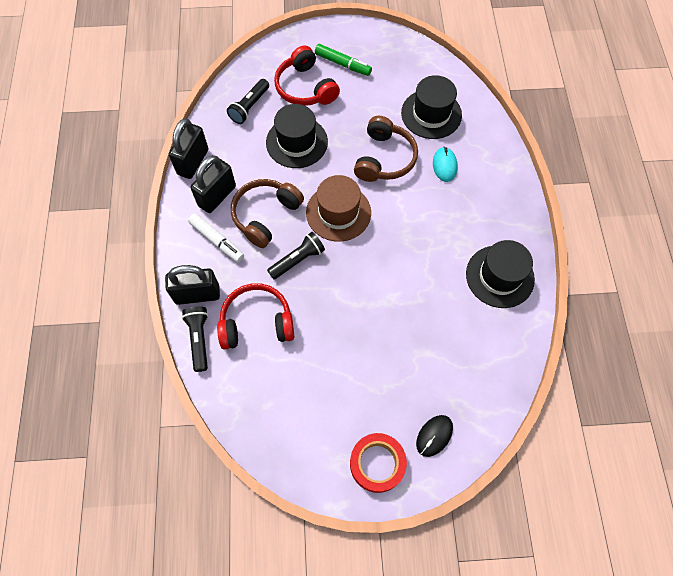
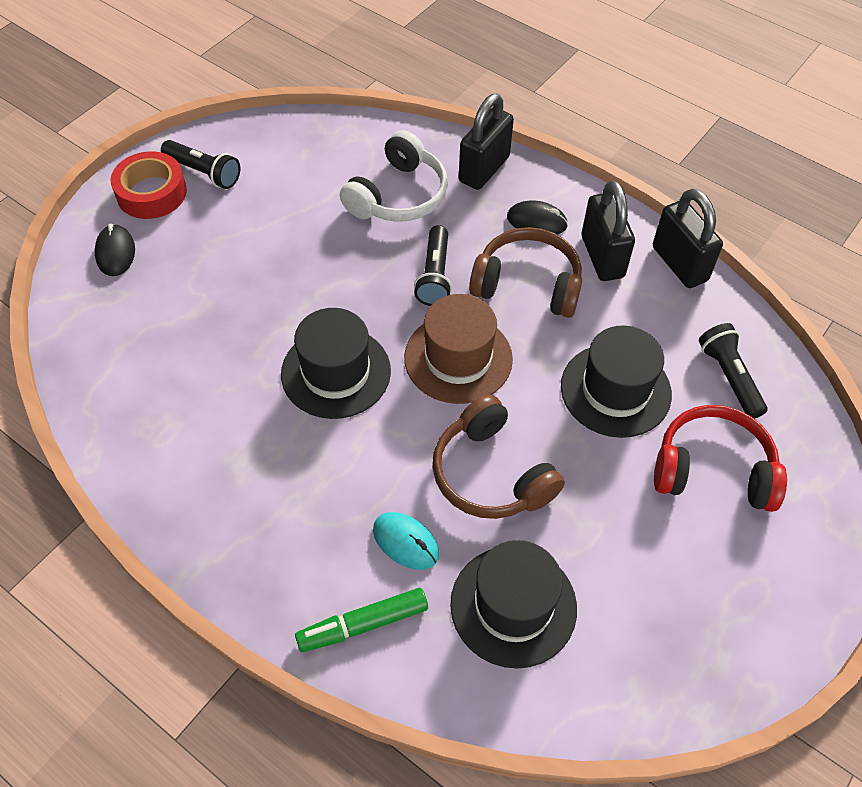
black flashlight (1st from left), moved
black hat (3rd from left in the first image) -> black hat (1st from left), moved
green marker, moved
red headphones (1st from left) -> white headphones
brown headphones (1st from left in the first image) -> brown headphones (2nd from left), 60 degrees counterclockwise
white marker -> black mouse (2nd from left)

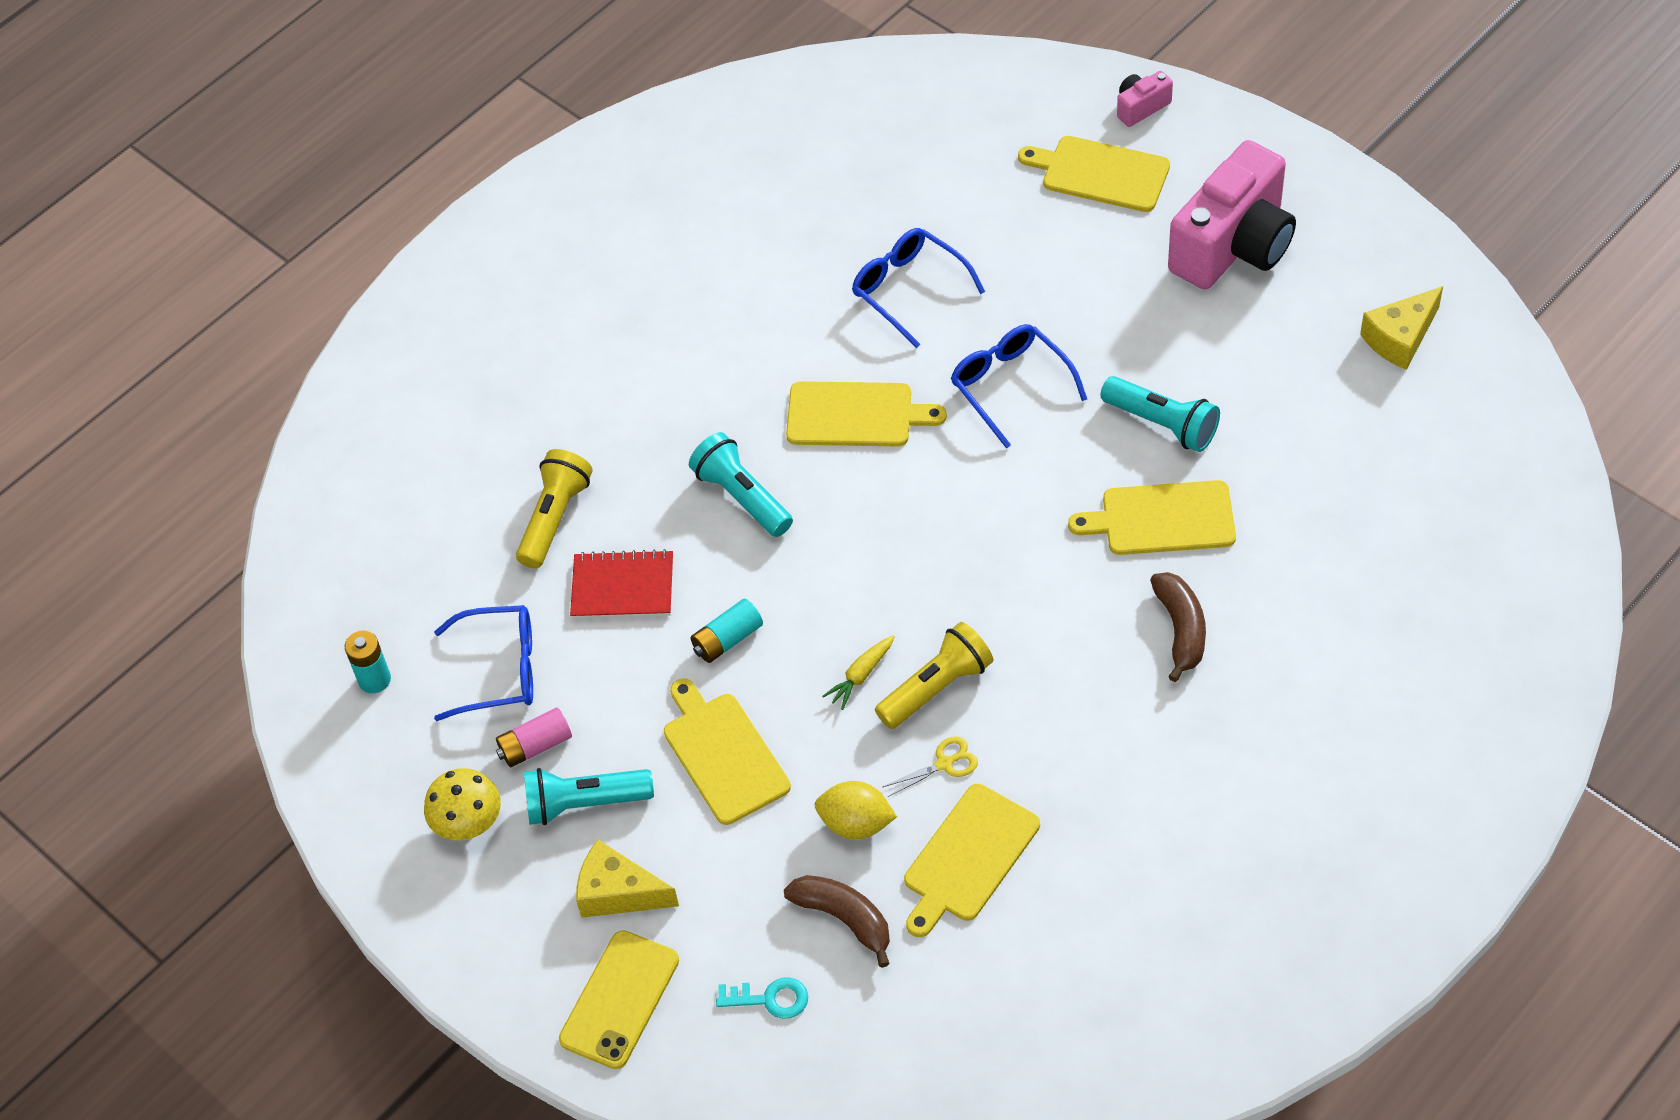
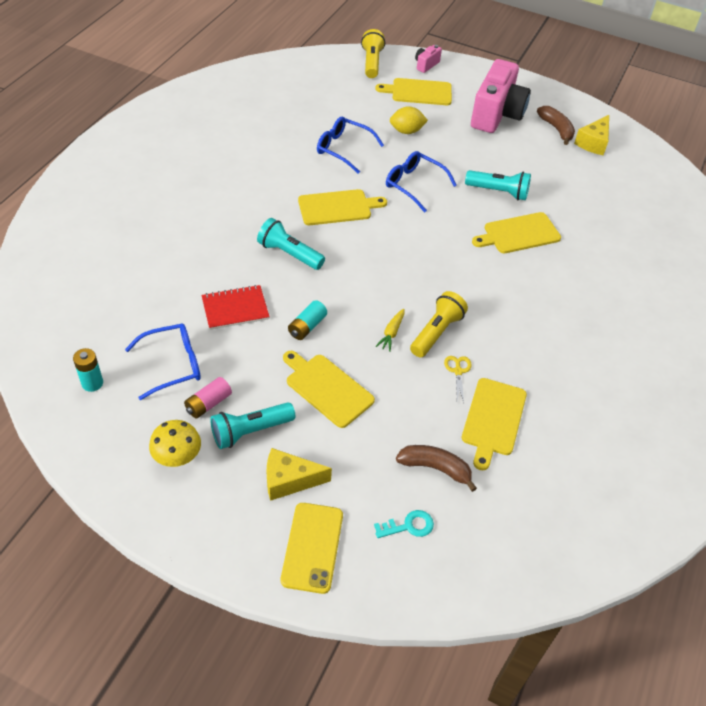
yellow flashlight (1st from left), moved
yellow lemon, moved
yellow scissors, 45 degrees counterclockwise
brown banana (2nd from left), moved

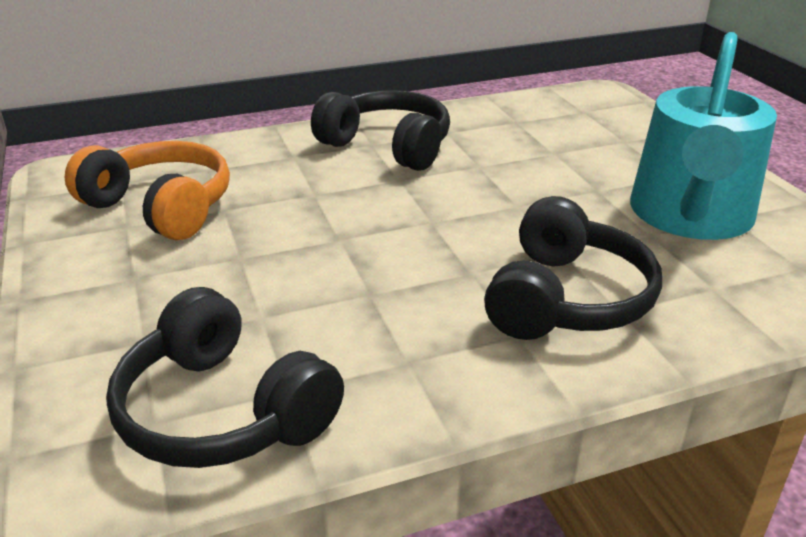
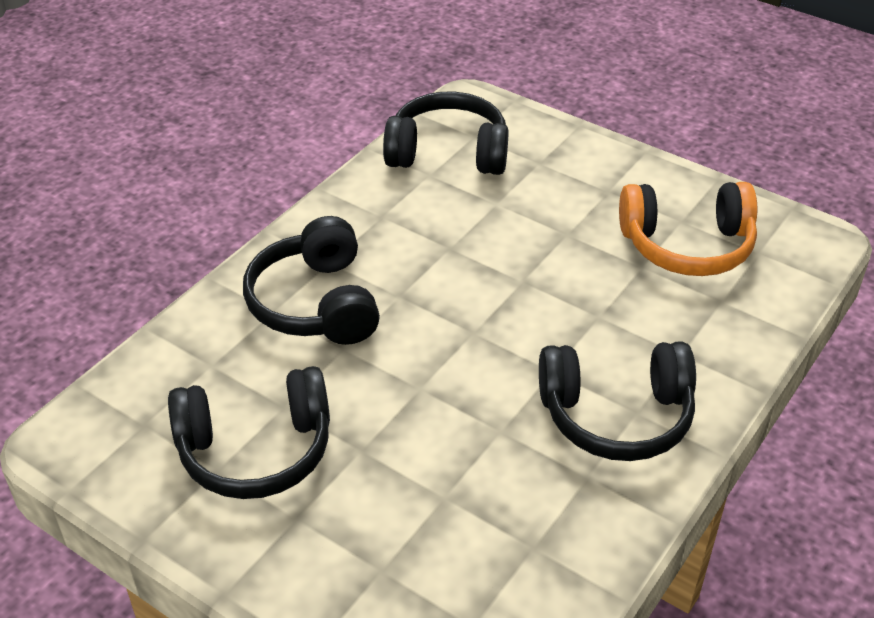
turquoise watering can -> black headphones (1st from left)

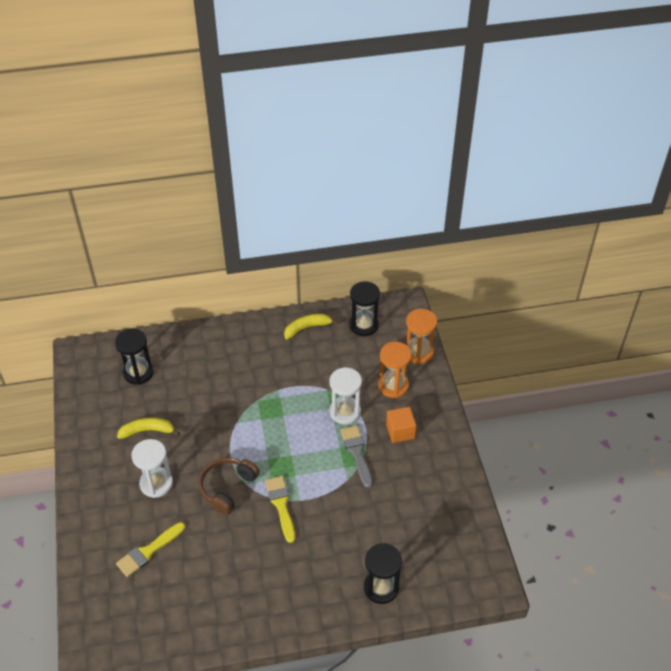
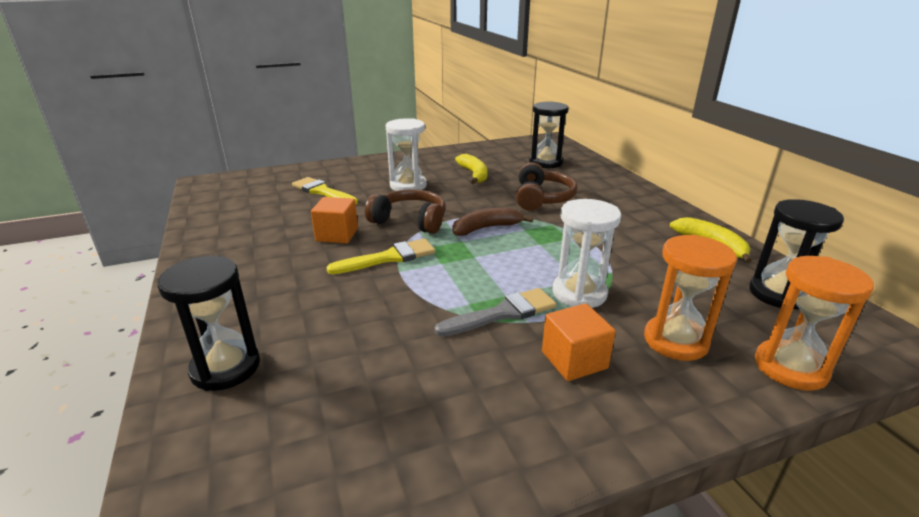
none -> orange cube (1st from left)
none -> brown banana
none -> brown headphones (2nd from left)

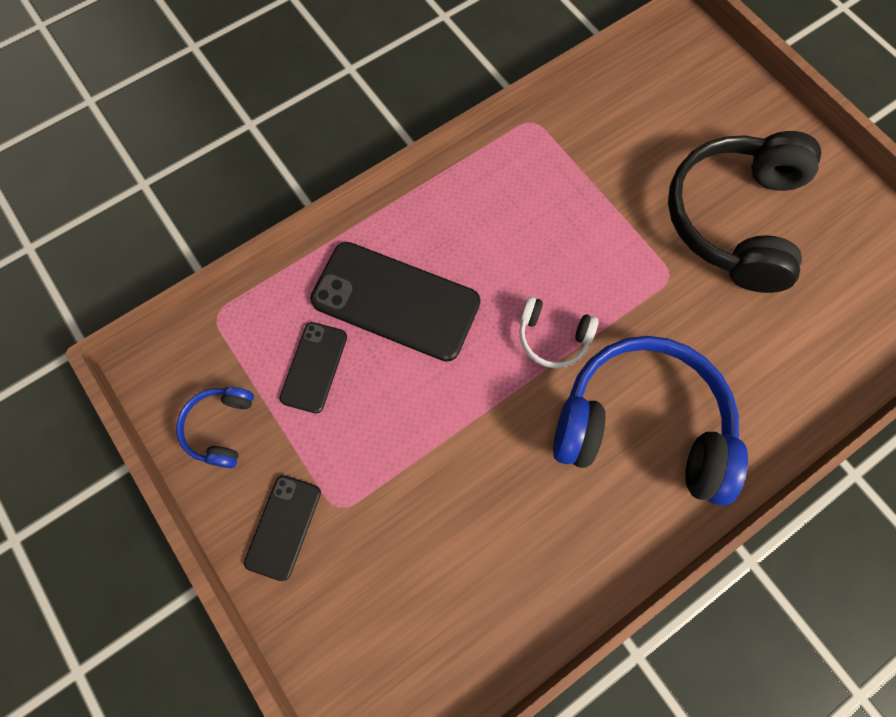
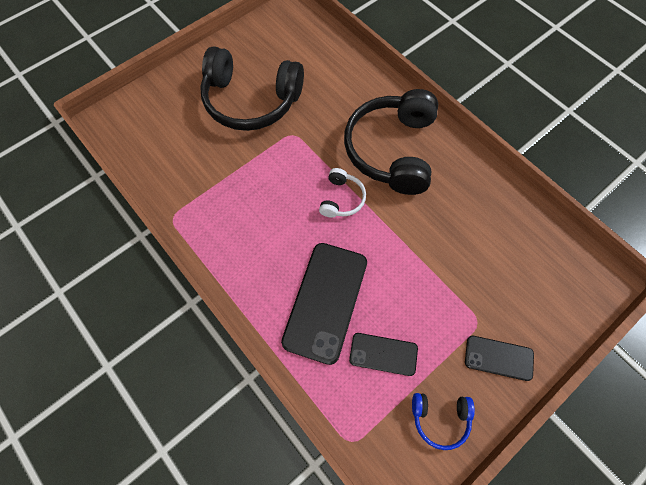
blue headphones (2nd from left) -> black headphones (2nd from left)

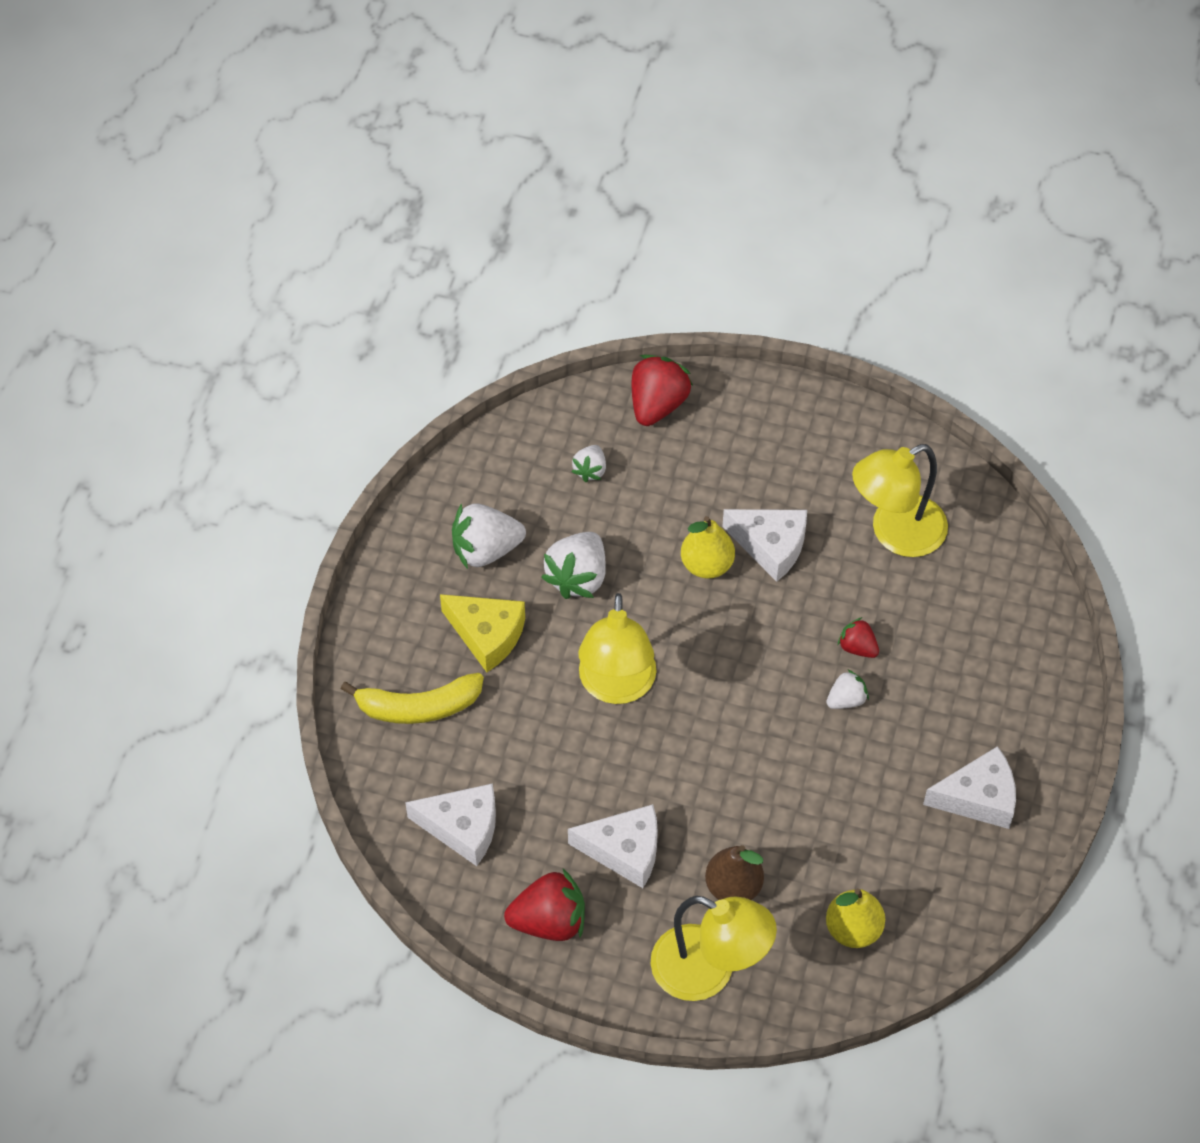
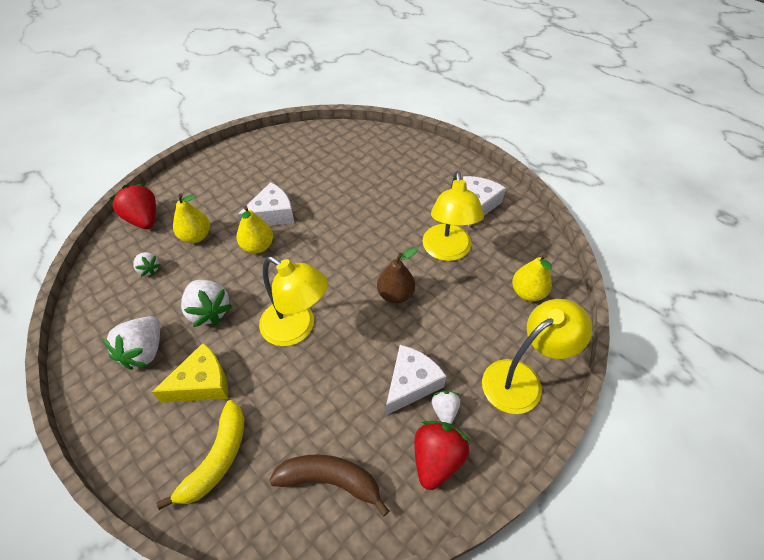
none -> yellow pear (1st from left)
white cheese (1st from left) -> brown banana
brown pear, moved
yellow lamp (3rd from left in the first image) -> yellow lamp (2nd from left), moved
white strawberry (4th from left), moved
red strawberry (3rd from left) -> none

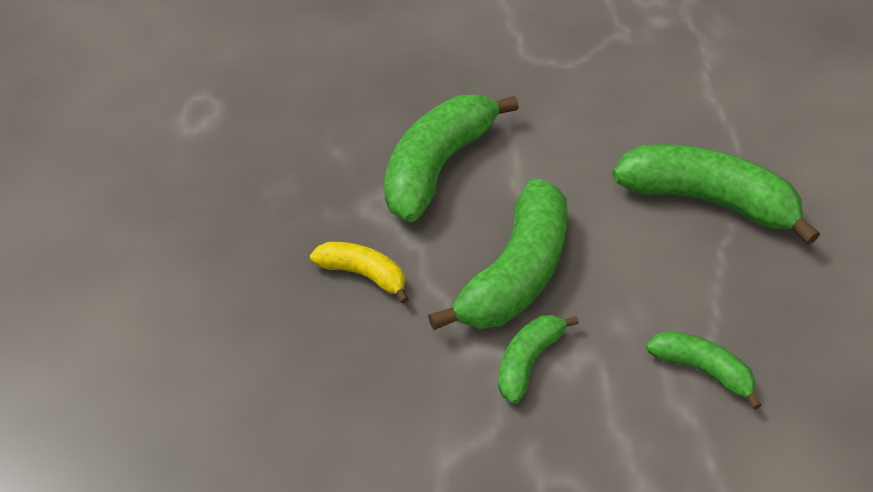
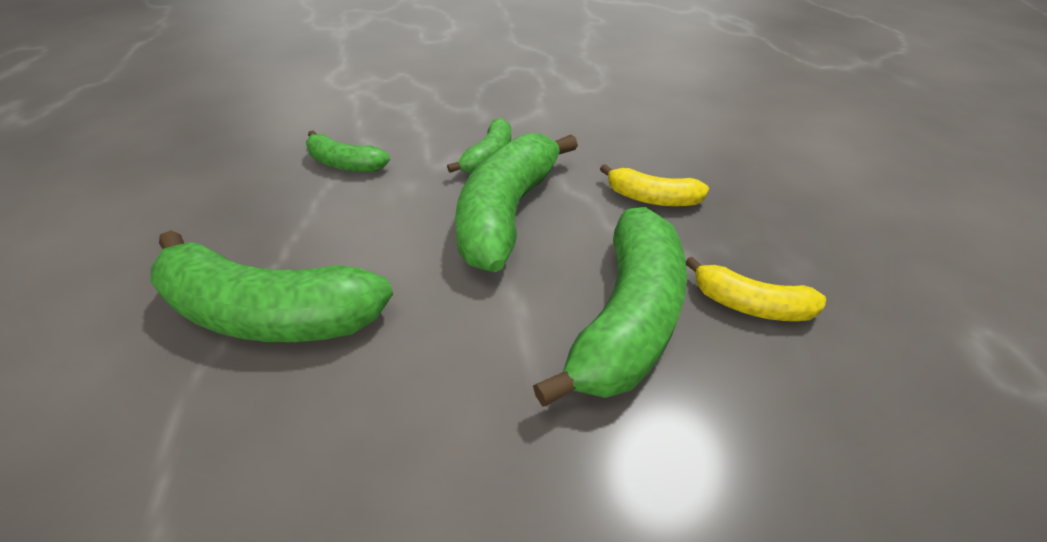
none -> yellow banana (2nd from left)

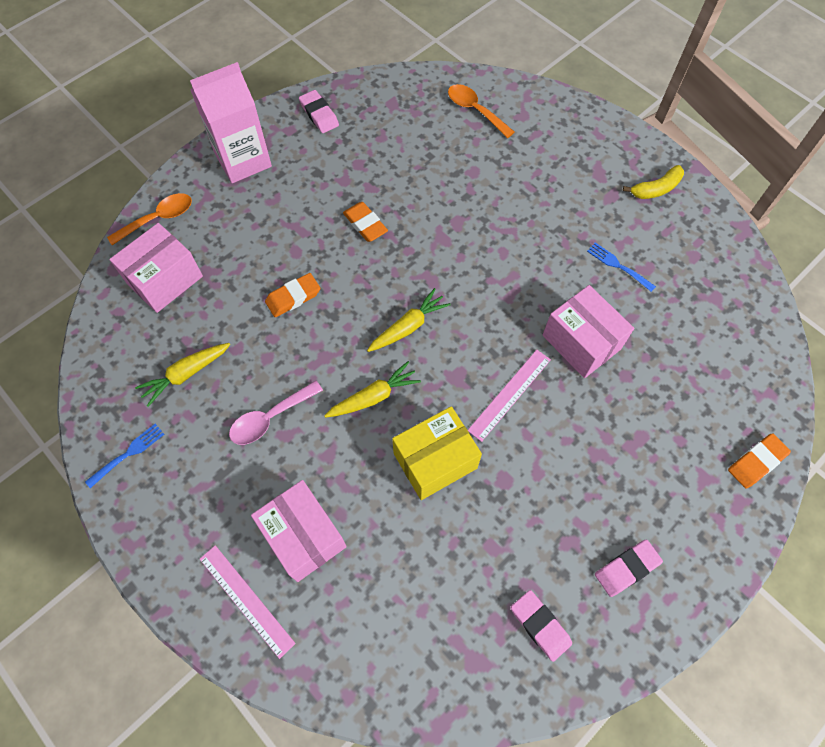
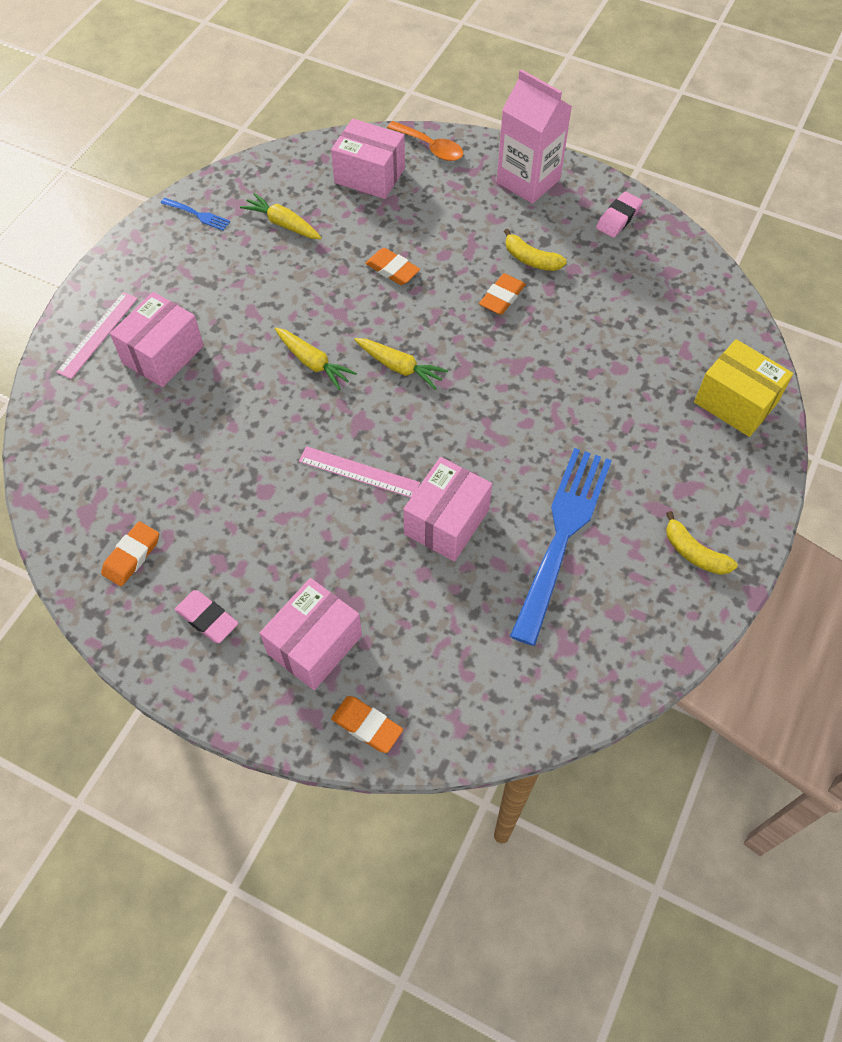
pink eraser (2nd from left) -> orange eraser (1st from left)
none -> pink box (2nd from left)
none -> yellow banana (1st from left)
blue fork (2nd from left), x2.47
yellow box, moved
pink spoon -> none
orange spoon (2nd from left) -> none

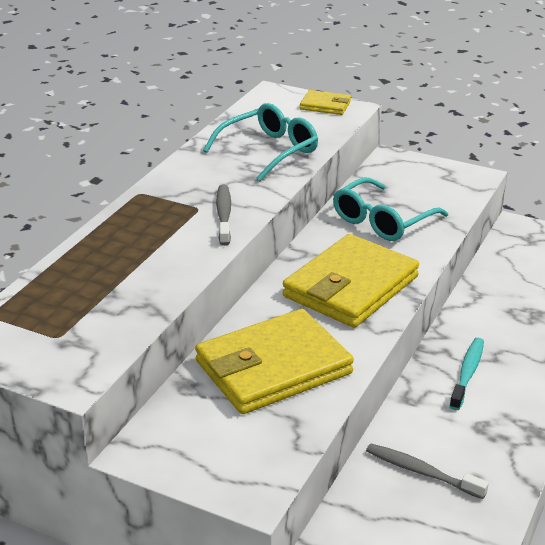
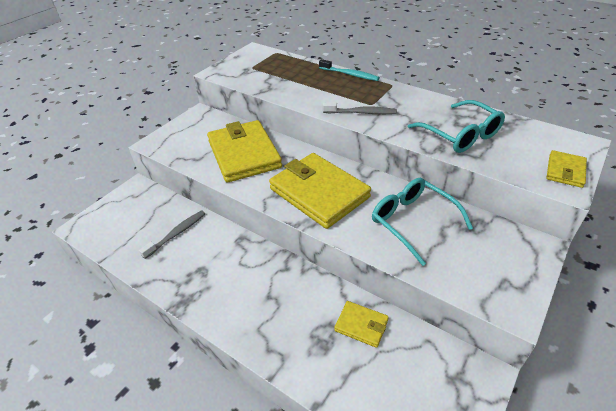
turquoise toothbrush, moved
none -> yellow wallet (3rd from left)

